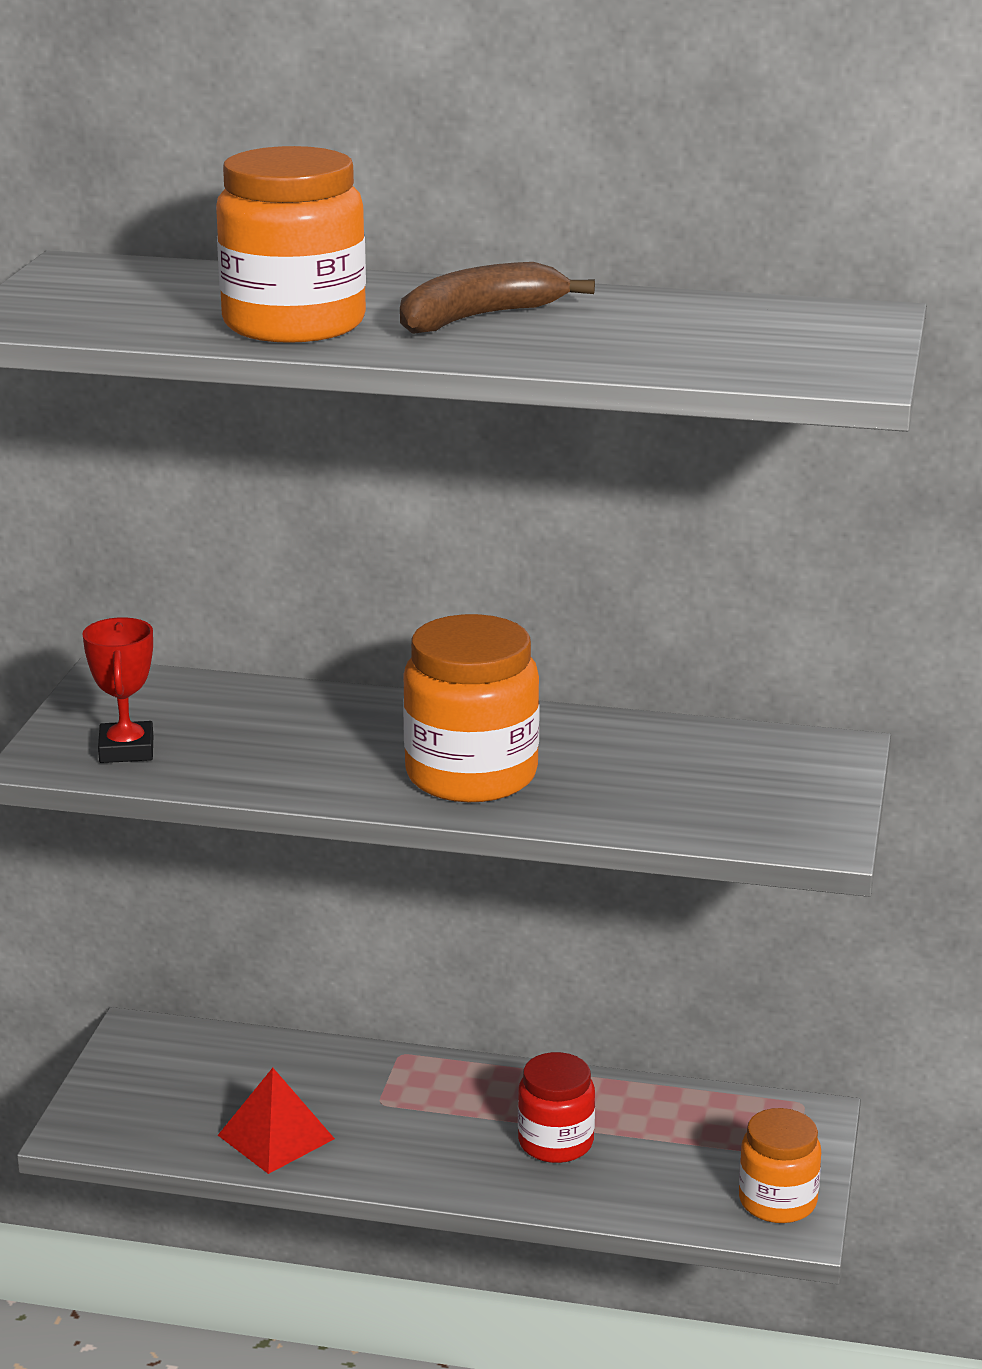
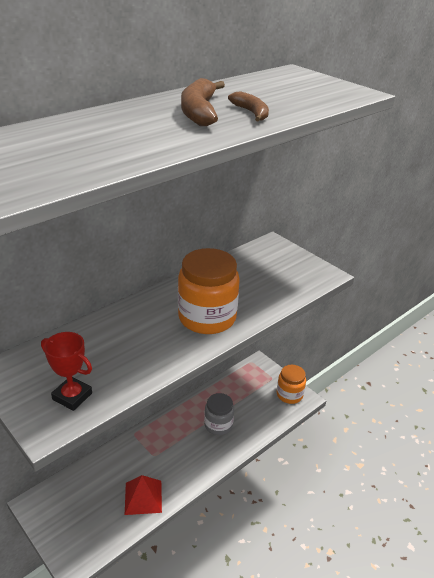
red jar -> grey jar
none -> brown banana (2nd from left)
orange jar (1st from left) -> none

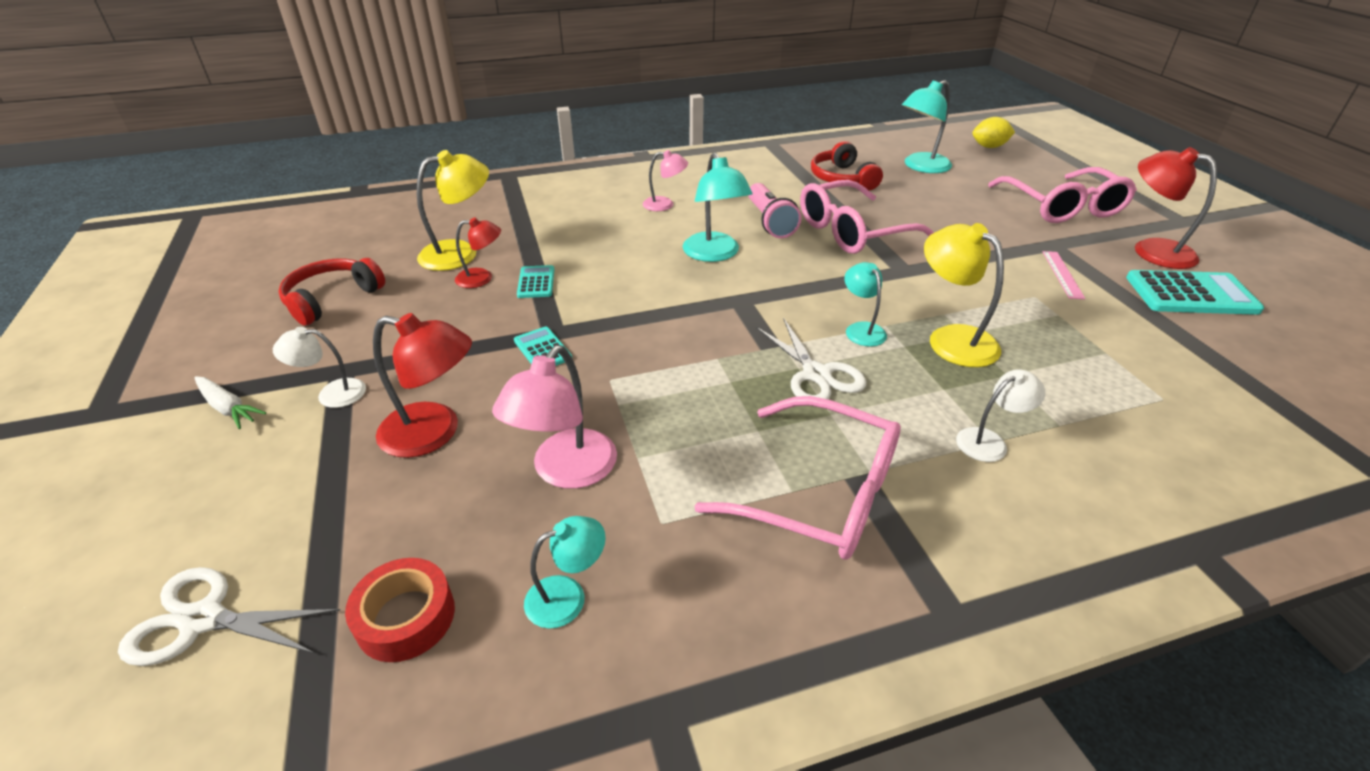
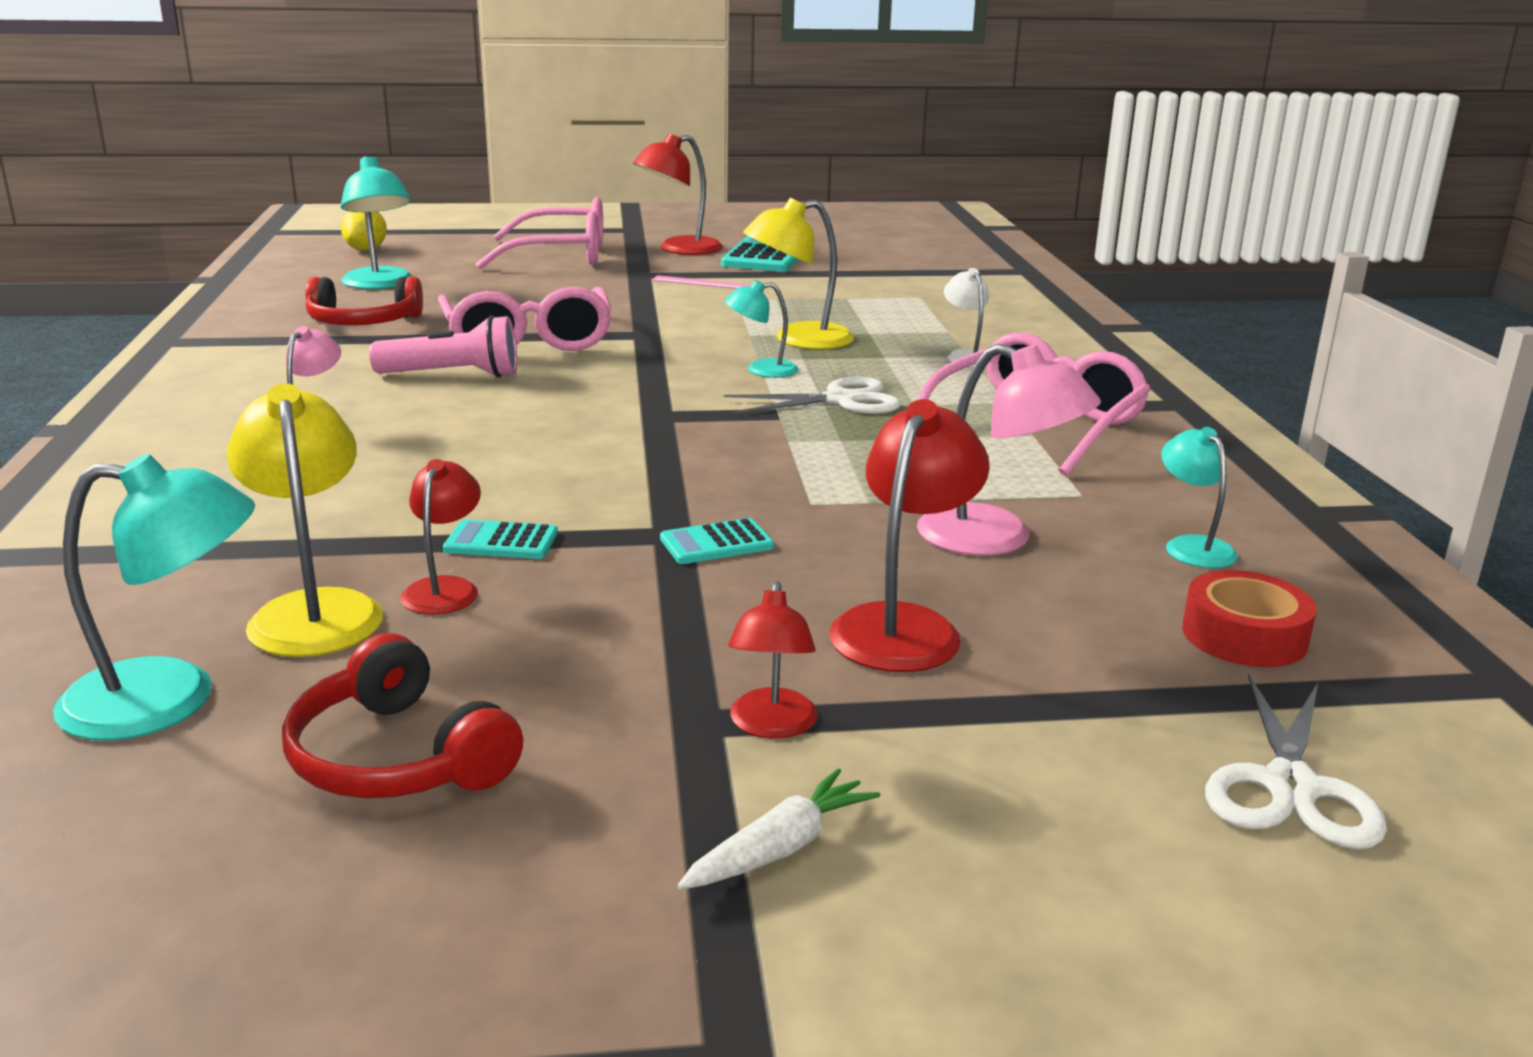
turquoise lamp (2nd from left in the first image) -> turquoise lamp (1st from left), moved
white lamp (1st from left) -> red lamp (3rd from left)

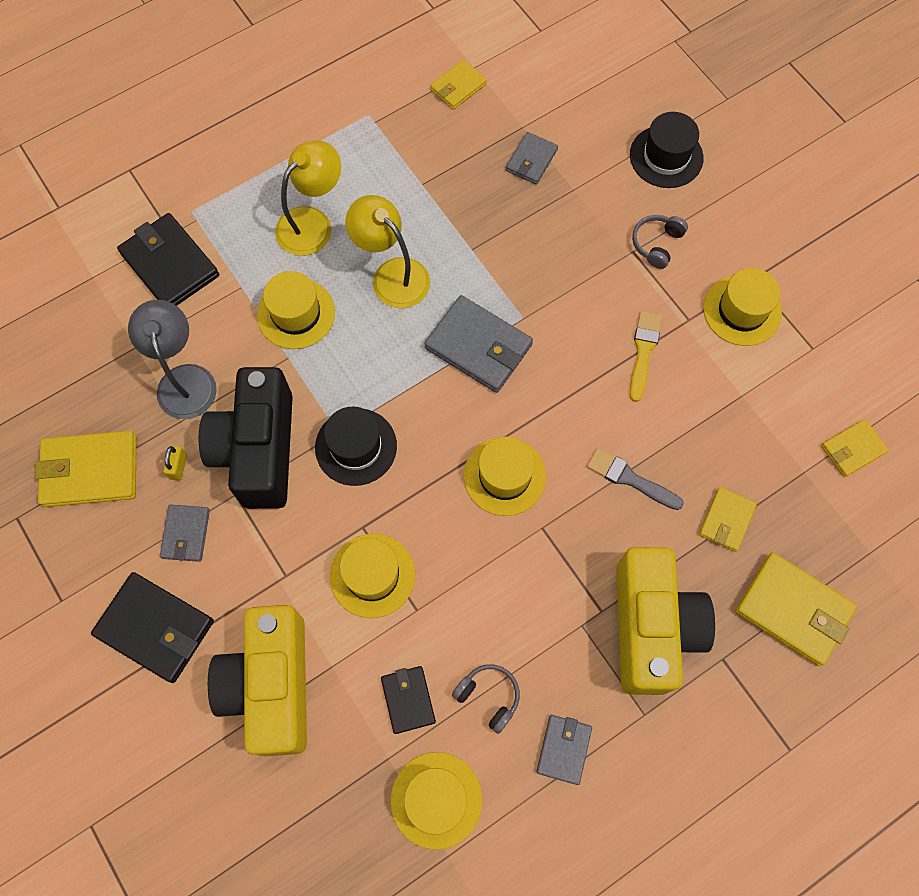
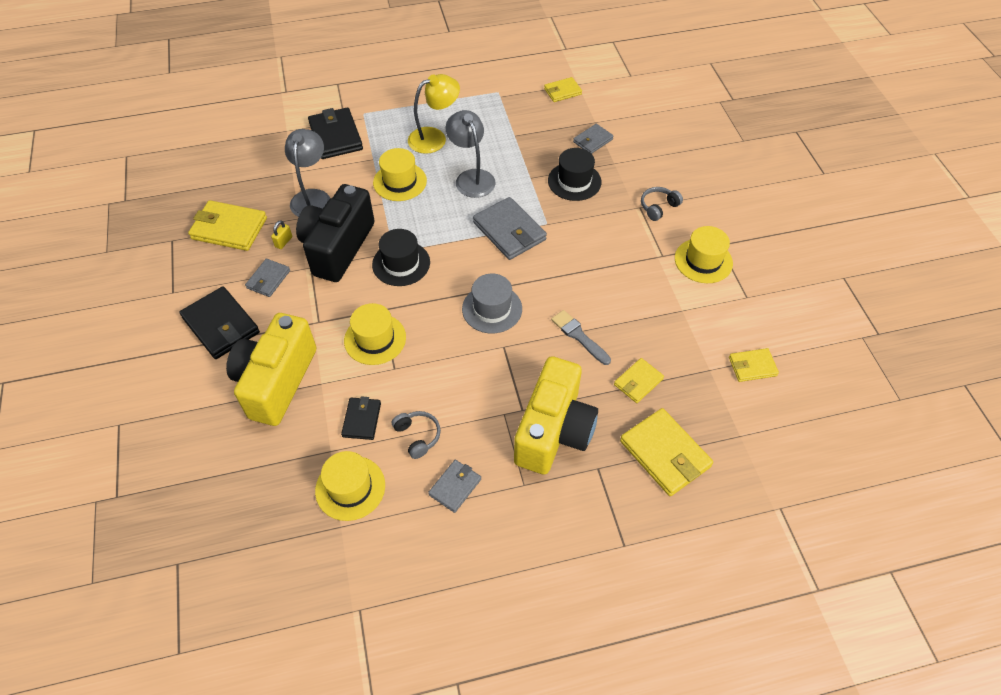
yellow lamp (2nd from left) -> grey lamp (2nd from left)
yellow hat (4th from left) -> grey hat
black hat (2nd from left), moved
yellow brush -> none

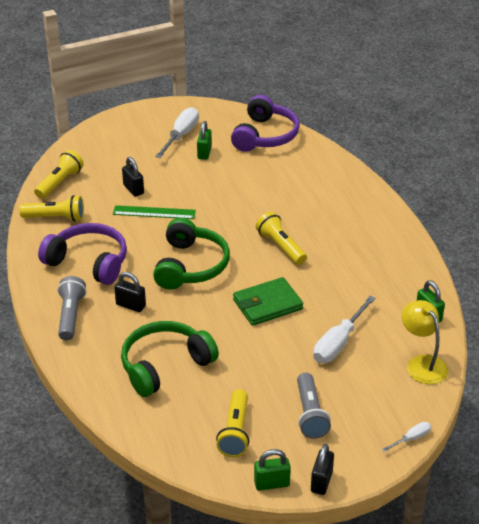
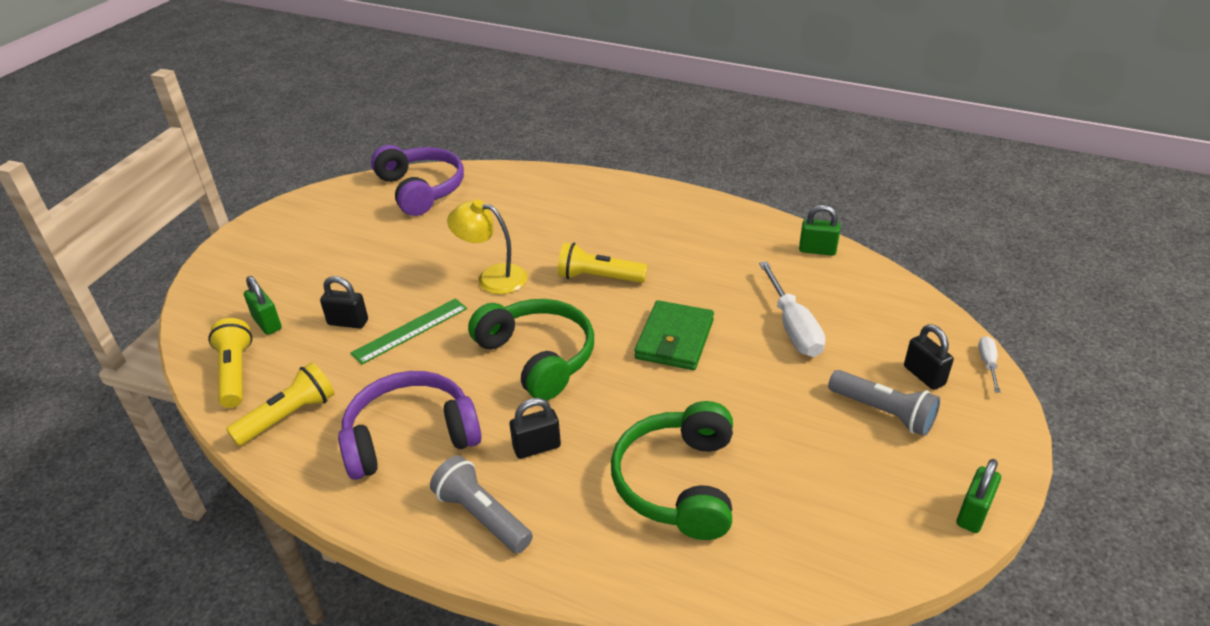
green padlock (1st from left), moved
yellow lamp, moved
black padlock (3rd from left), moved
white screwdriver (1st from left) -> none
yellow flashlight (3rd from left) -> none

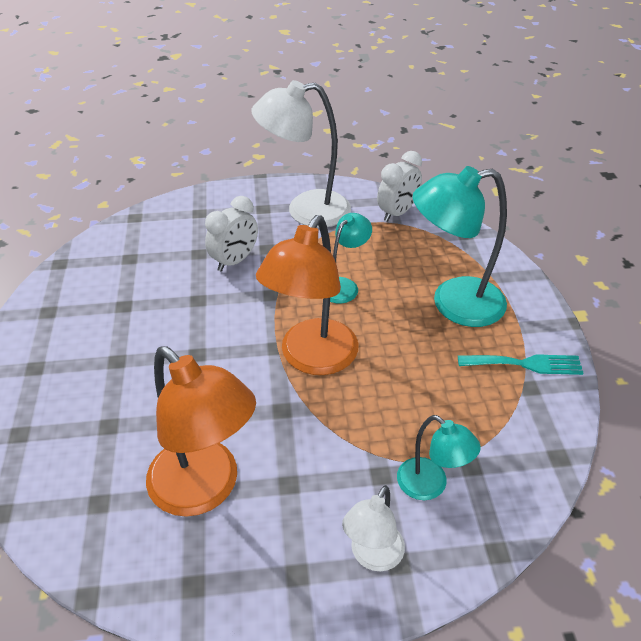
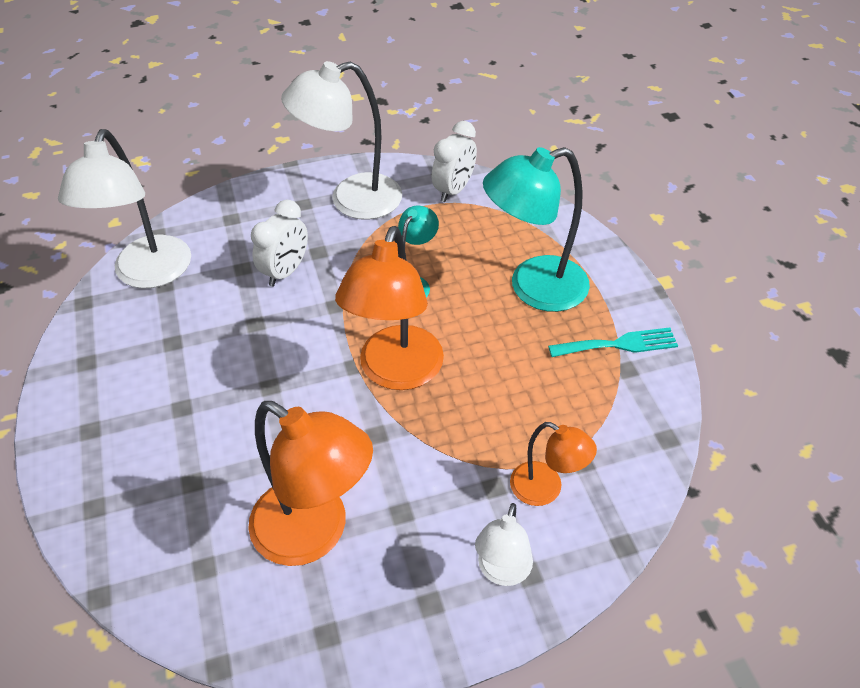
none -> white lamp (1st from left)
turquoise lamp (2nd from left) -> orange lamp (3rd from left)

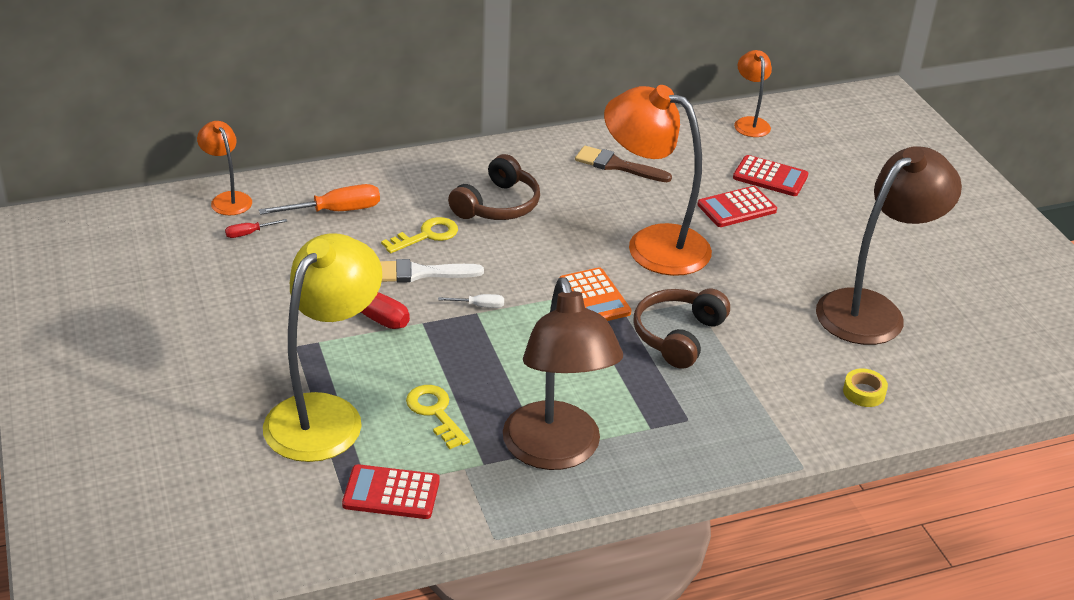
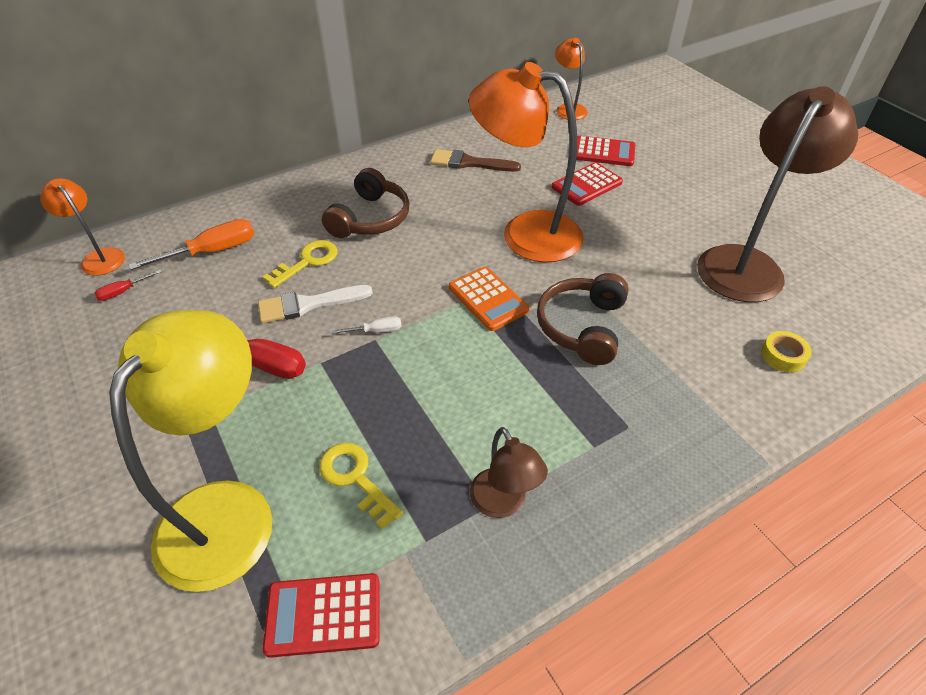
brown lamp (1st from left), x0.50

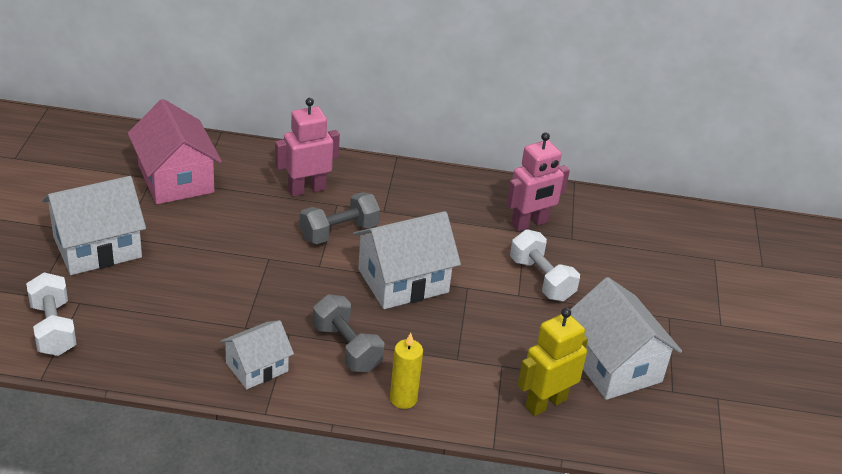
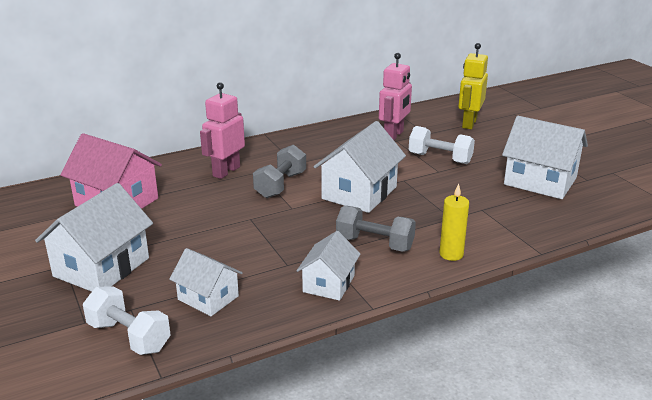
none -> white house (2nd from left)
yellow robot, moved

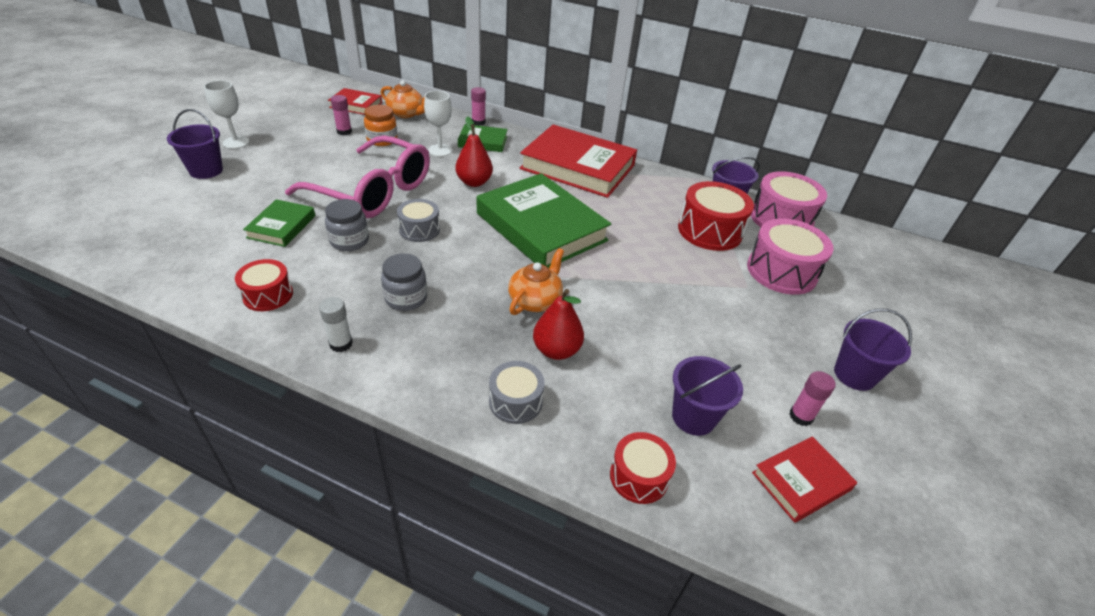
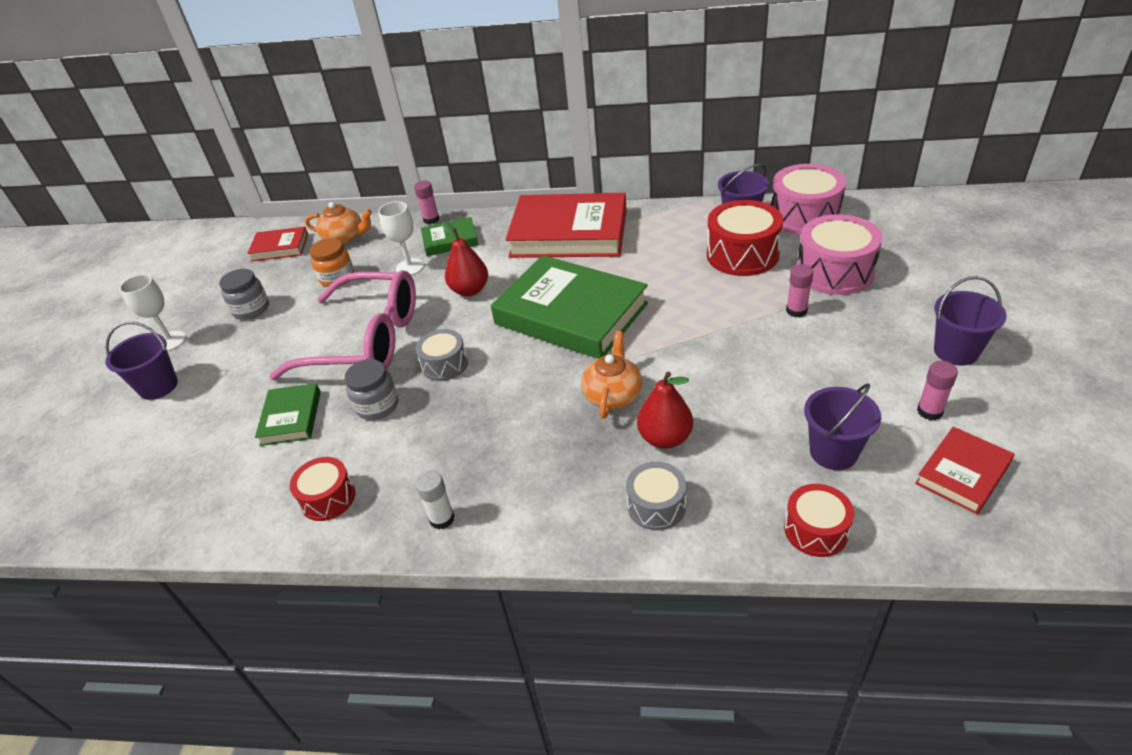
grey jar (2nd from left in the first image) -> grey jar (1st from left), moved
pink glue stick (1st from left in the first image) -> pink glue stick (2nd from left), moved

